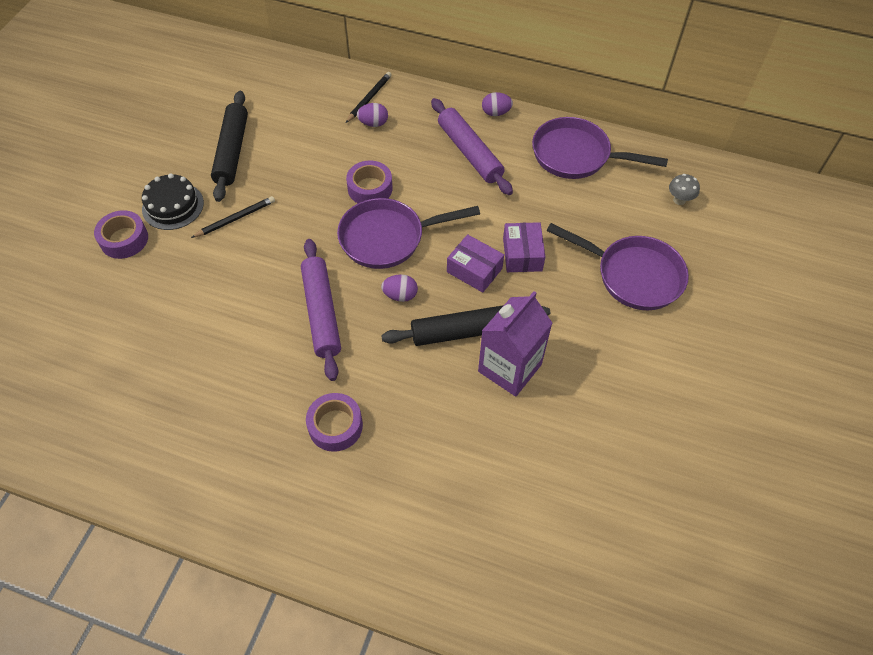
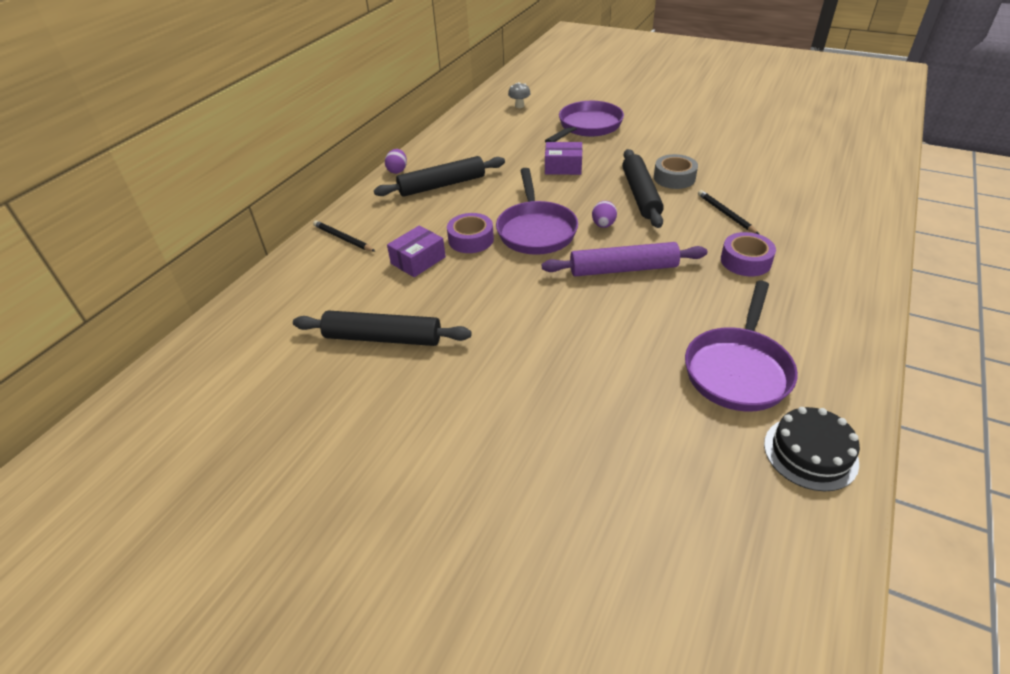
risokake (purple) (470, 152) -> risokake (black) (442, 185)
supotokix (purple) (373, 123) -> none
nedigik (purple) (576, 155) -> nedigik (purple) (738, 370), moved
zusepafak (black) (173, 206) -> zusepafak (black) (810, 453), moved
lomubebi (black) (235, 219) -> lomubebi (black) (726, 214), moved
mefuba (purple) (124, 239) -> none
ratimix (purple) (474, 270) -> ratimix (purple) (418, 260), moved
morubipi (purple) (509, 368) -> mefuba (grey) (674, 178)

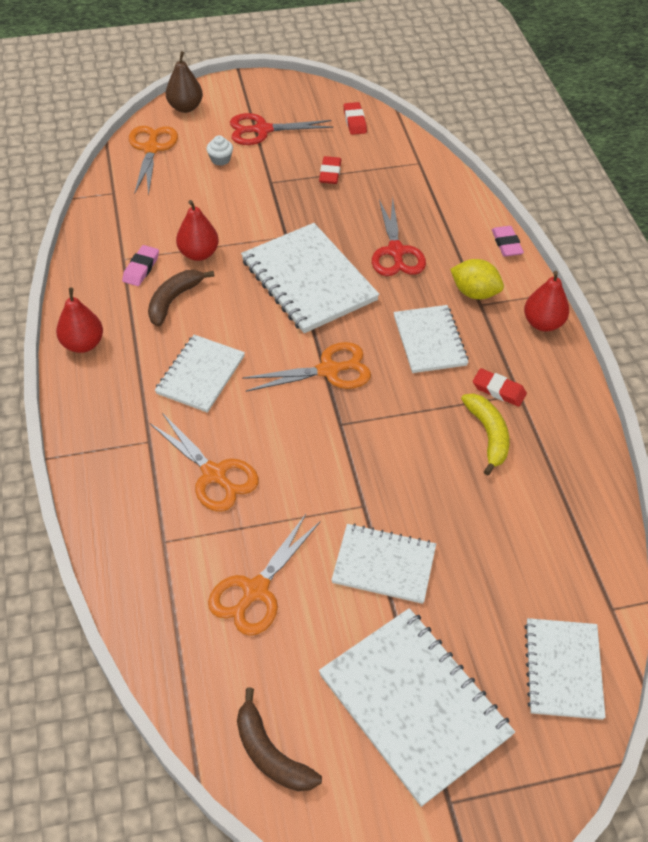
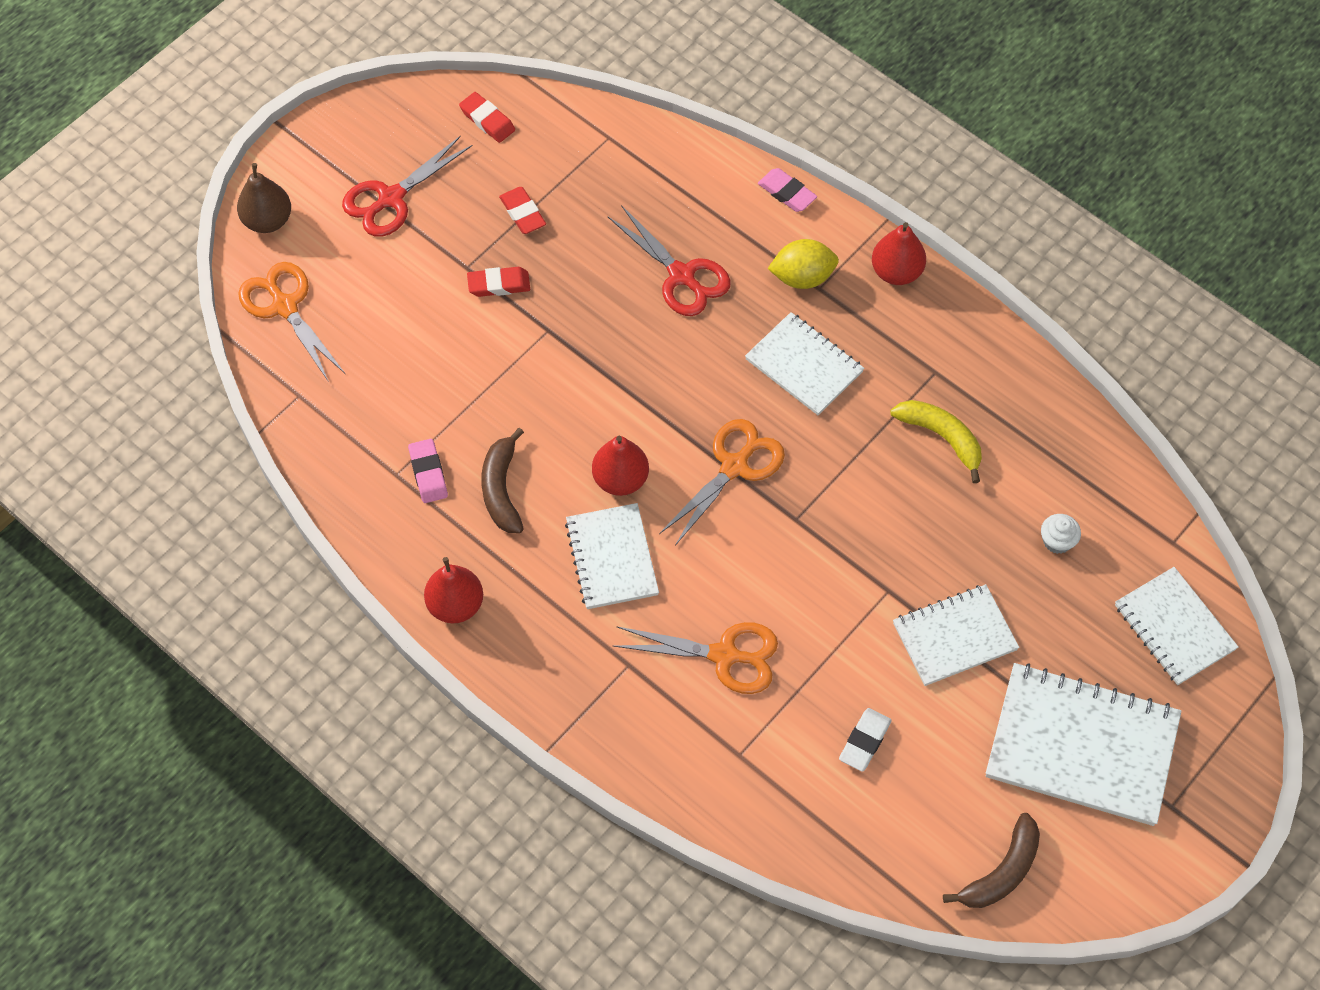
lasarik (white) (220, 159) -> lasarik (white) (1057, 541), moved
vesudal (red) (198, 254) -> vesudal (red) (620, 479), moved
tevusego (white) (308, 280) -> none
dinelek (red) (498, 390) -> dinelek (red) (499, 284), moved
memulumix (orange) (255, 590) -> dinelek (white) (864, 741)
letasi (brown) (270, 753) -> letasi (brown) (1001, 872), 60 degrees counterclockwise

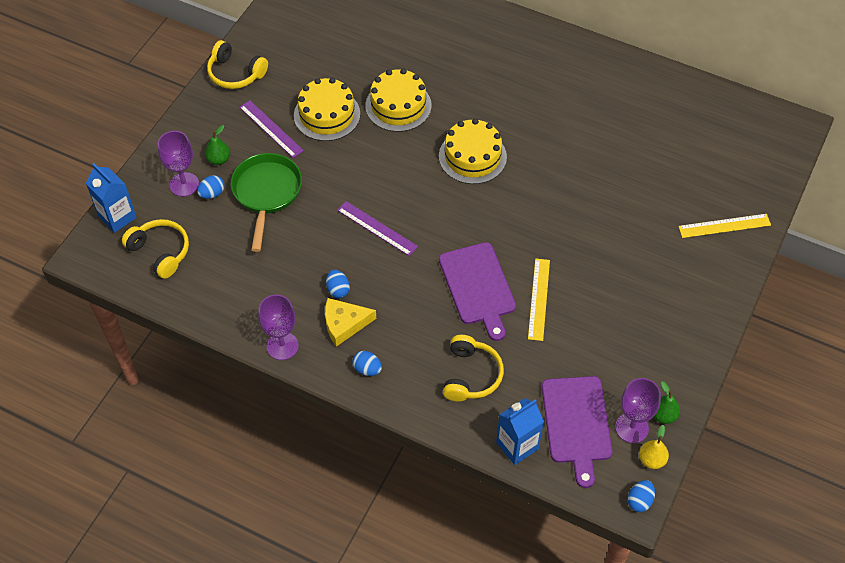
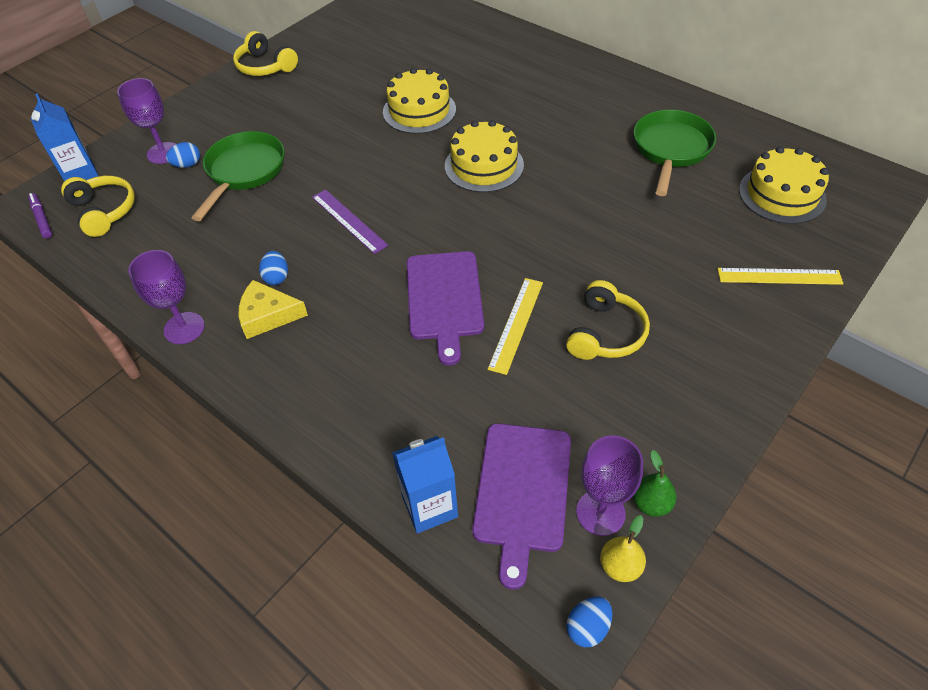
zusepafak (yellow) (327, 115) -> zusepafak (yellow) (782, 194), moved
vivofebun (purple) (271, 129) -> none
vesudal (green) (219, 159) -> none
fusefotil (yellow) (471, 375) -> fusefotil (yellow) (605, 333), moved
supotokix (blue) (367, 369) -> none
none -> nedigik (green) (671, 149)
none -> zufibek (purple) (42, 219)

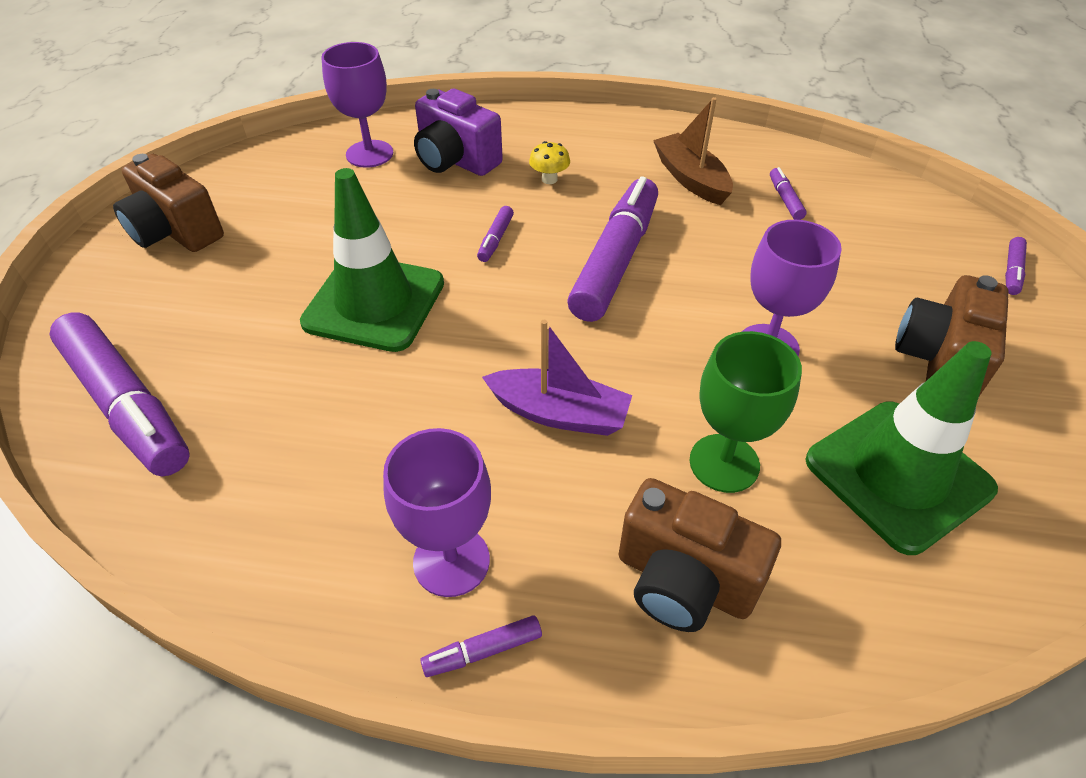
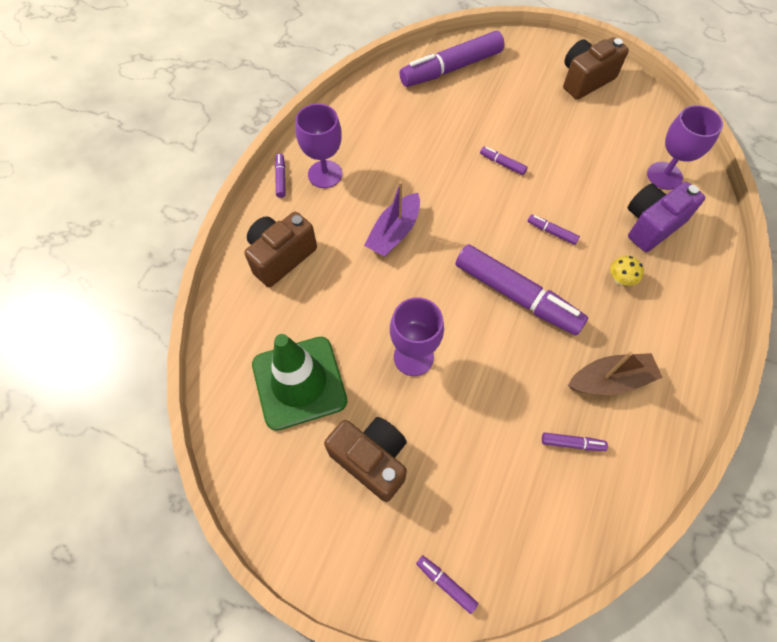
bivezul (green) (374, 303) -> zufibek (purple) (502, 164)
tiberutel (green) (724, 463) -> none

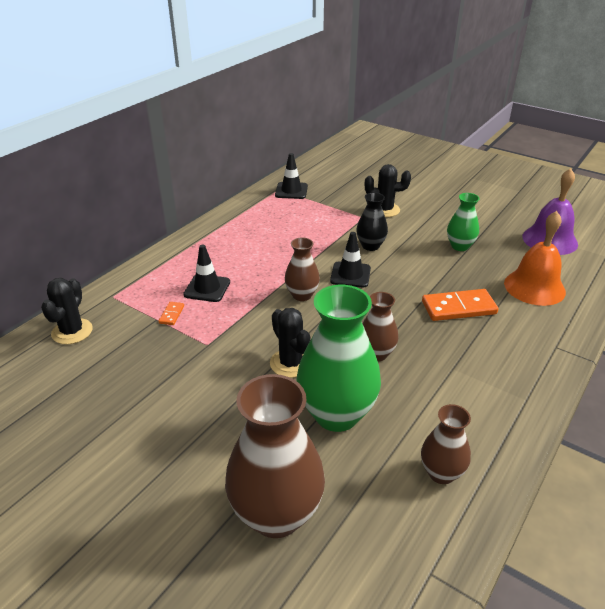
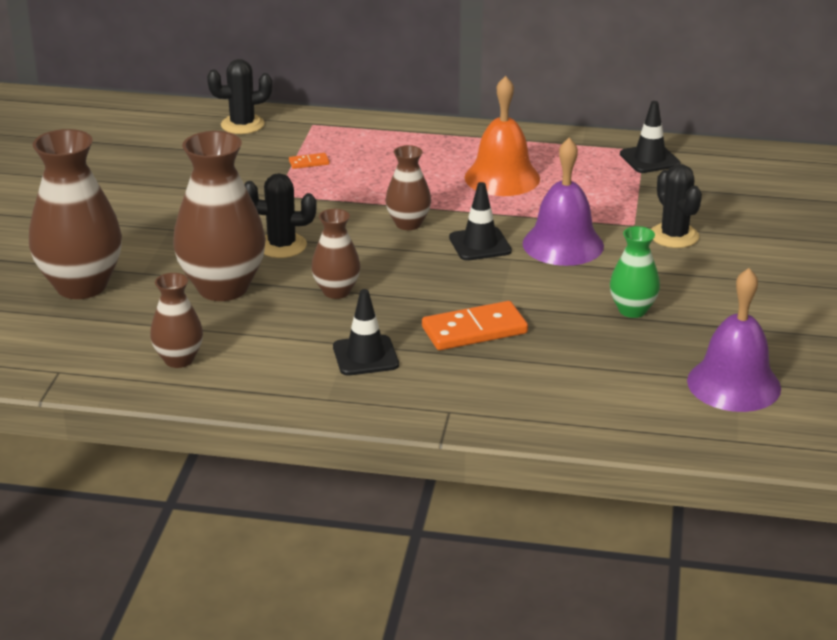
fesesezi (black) (370, 246) -> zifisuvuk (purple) (563, 244)
zifisuvuk (orange) (534, 287) -> zifisuvuk (orange) (502, 178), moved
bivezul (black) (207, 288) -> bivezul (black) (365, 356), moved
fesesezi (green) (336, 414) -> fesesezi (brown) (223, 288)
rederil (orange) (458, 308) -> rederil (orange) (474, 330), 75 degrees counterclockwise
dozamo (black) (291, 363) -> dozamo (black) (282, 246), 60 degrees clockwise

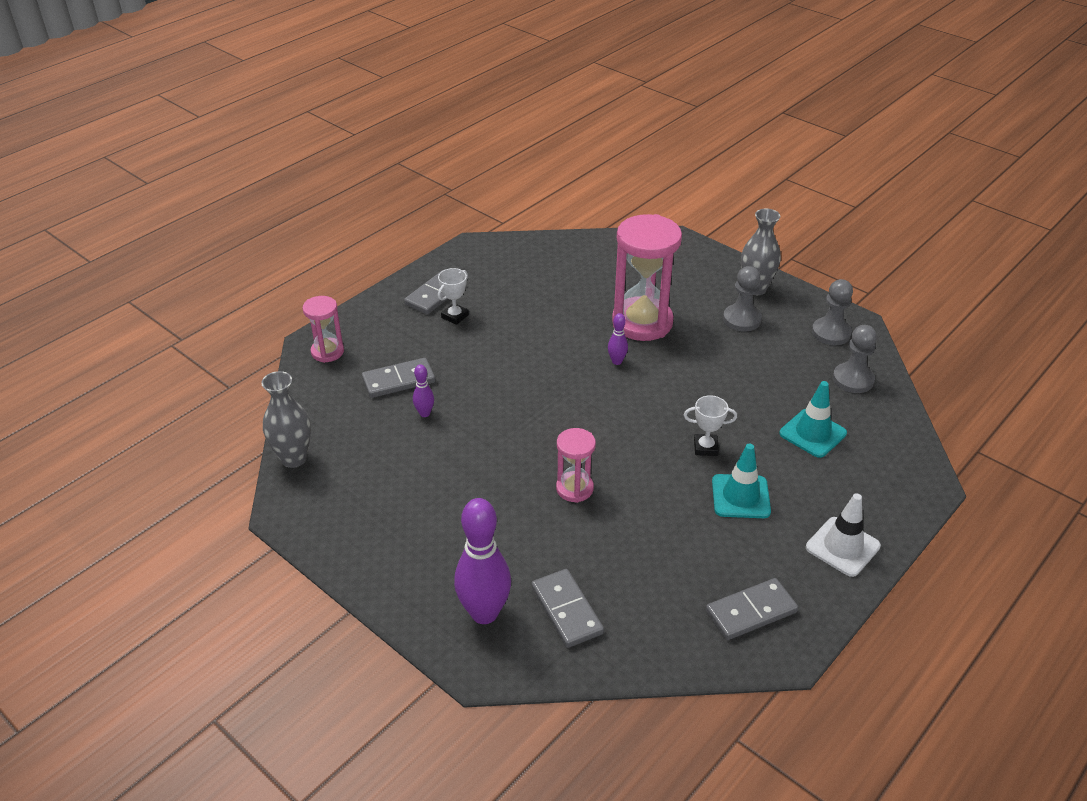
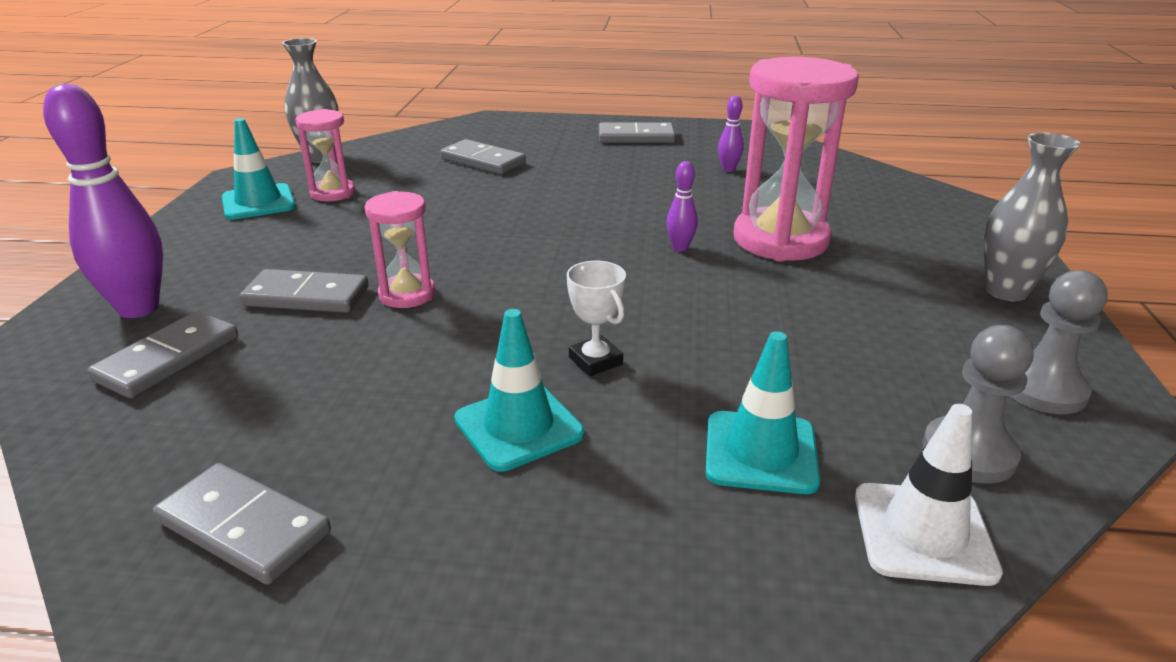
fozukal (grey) (742, 319) -> none
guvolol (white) (455, 316) -> none
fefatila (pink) (327, 352) -> fefatila (pink) (333, 193), moved
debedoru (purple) (424, 413) -> debedoru (purple) (728, 169), moved
bivezul (white) (842, 547) -> bivezul (white) (923, 533), moved
none -> bivezul (turquoise) (258, 202)
none -> rederil (grey) (306, 296)

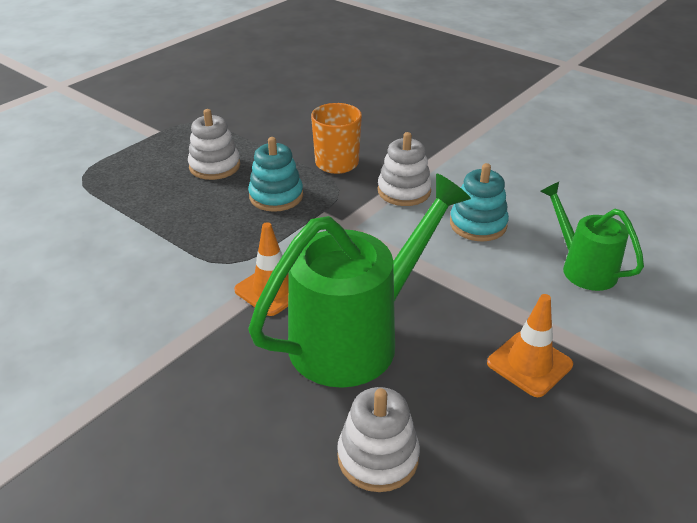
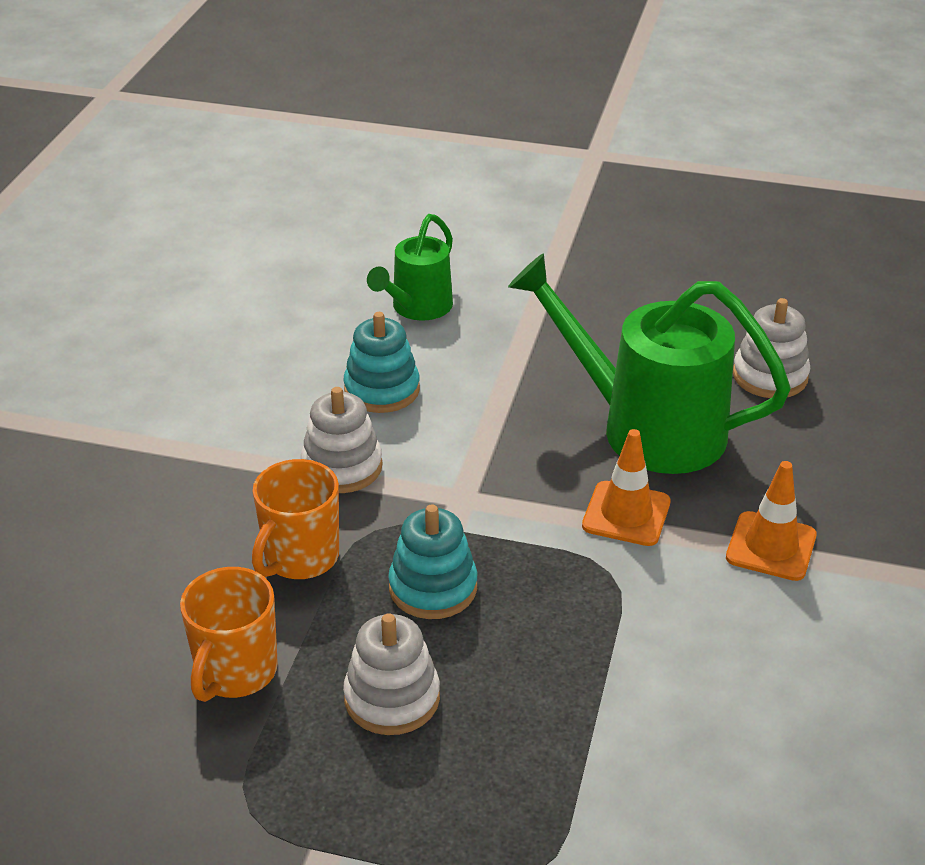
bivezul (orange) (529, 364) -> bivezul (orange) (771, 546), moved
none -> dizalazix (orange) (235, 672)

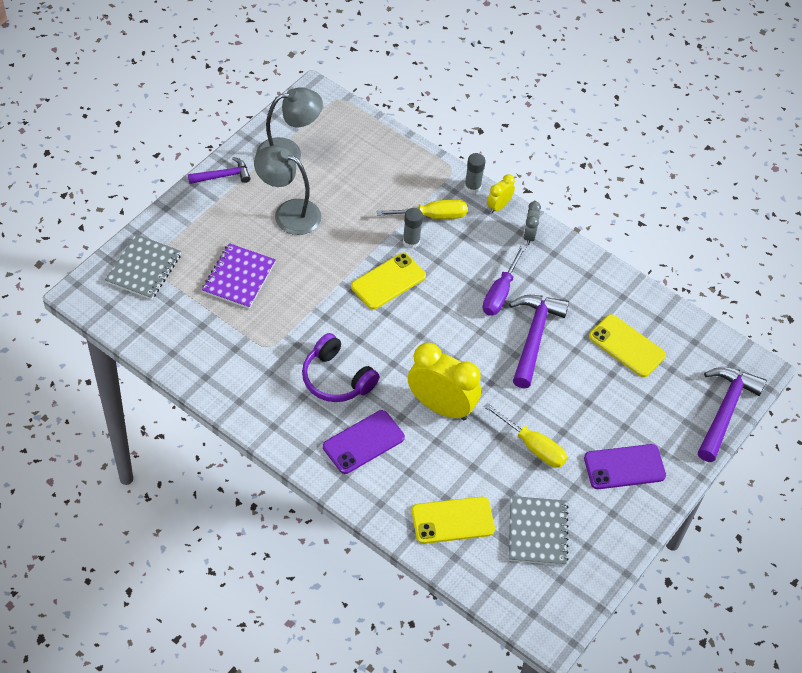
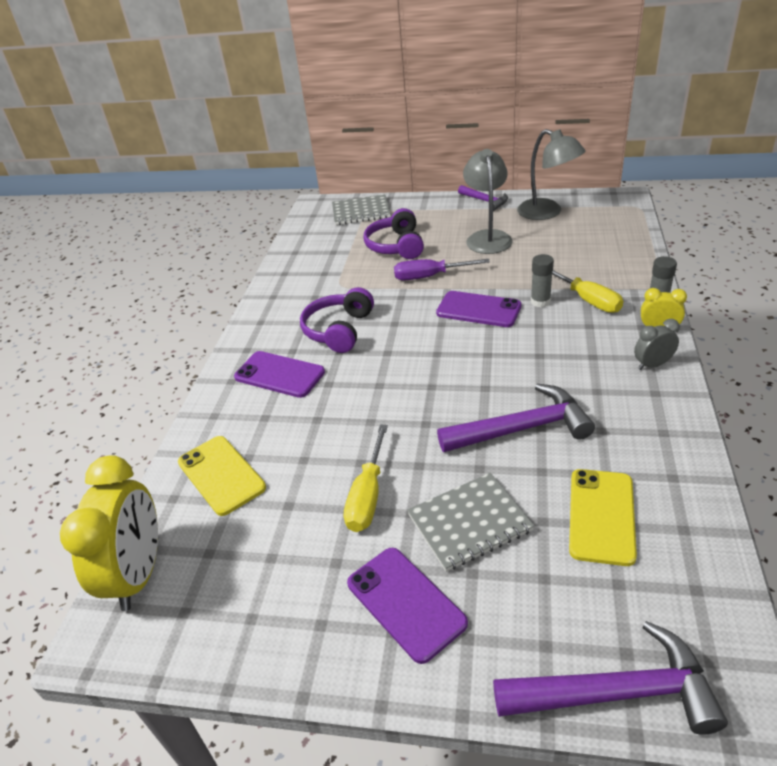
tevusego (purple) (239, 277) -> fusefotil (purple) (396, 246)
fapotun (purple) (500, 293) -> fapotun (purple) (429, 276), moved
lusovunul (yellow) (388, 281) -> lusovunul (purple) (478, 310)
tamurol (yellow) (441, 407) -> tamurol (yellow) (139, 574), moved
tevusego (grey) (537, 532) -> tevusego (grey) (469, 522), moved

